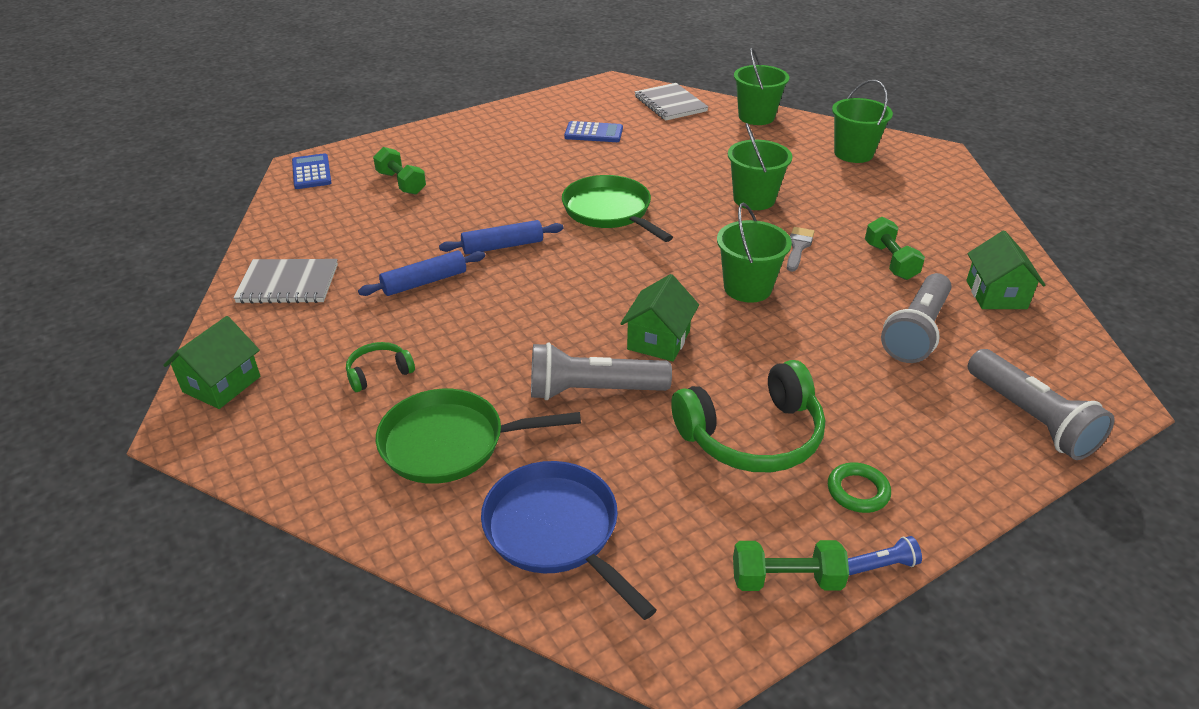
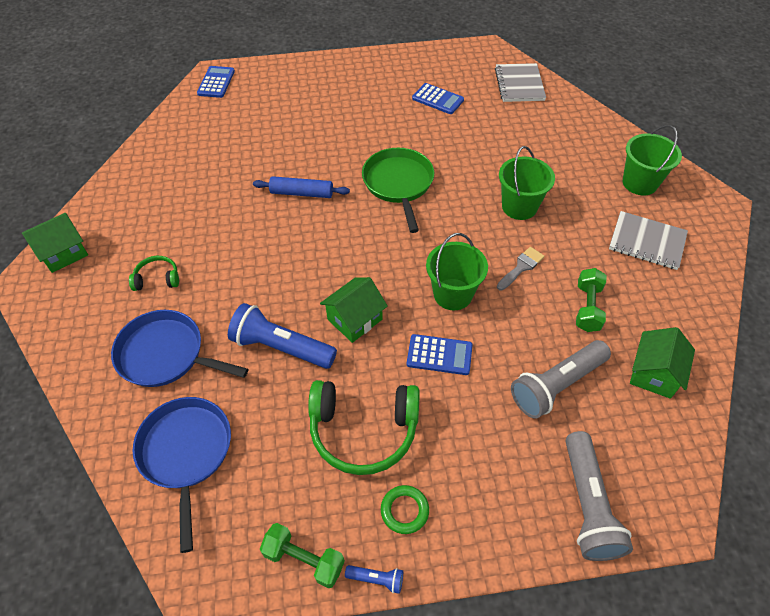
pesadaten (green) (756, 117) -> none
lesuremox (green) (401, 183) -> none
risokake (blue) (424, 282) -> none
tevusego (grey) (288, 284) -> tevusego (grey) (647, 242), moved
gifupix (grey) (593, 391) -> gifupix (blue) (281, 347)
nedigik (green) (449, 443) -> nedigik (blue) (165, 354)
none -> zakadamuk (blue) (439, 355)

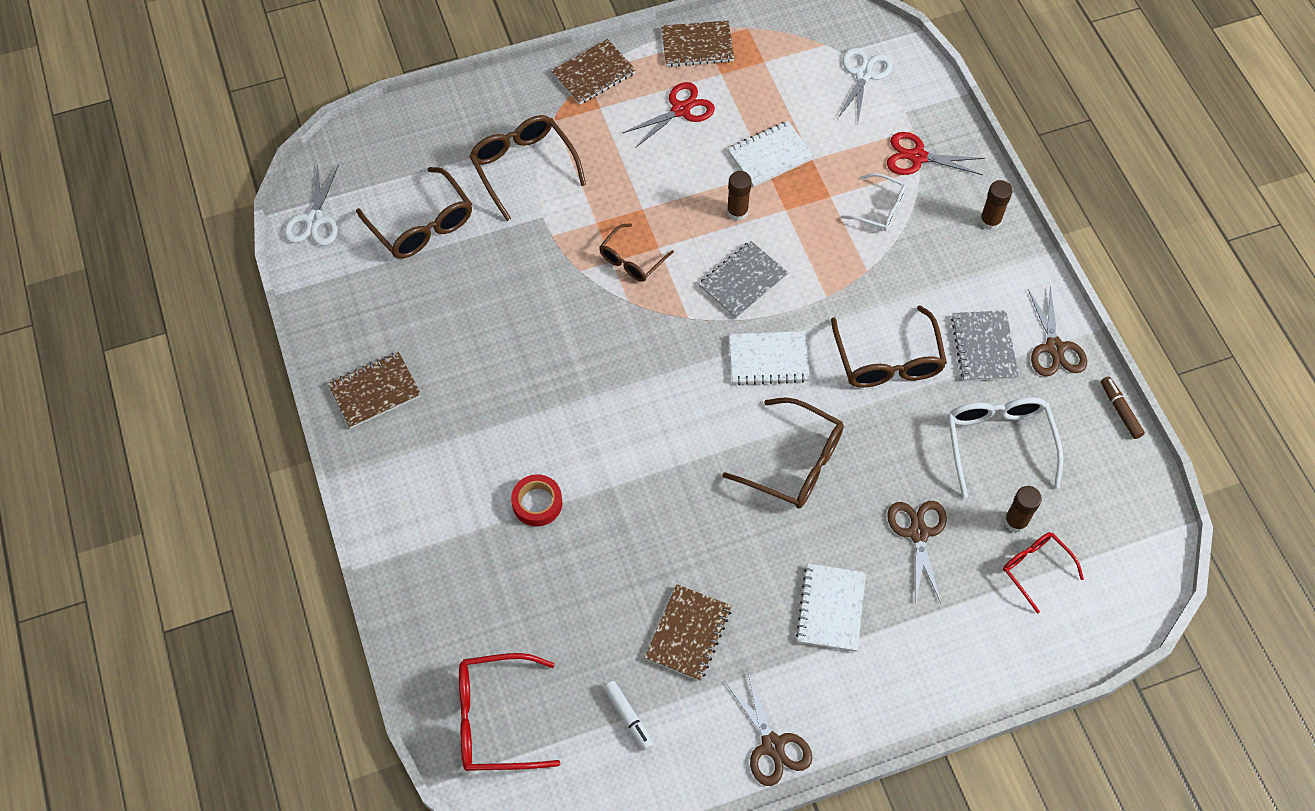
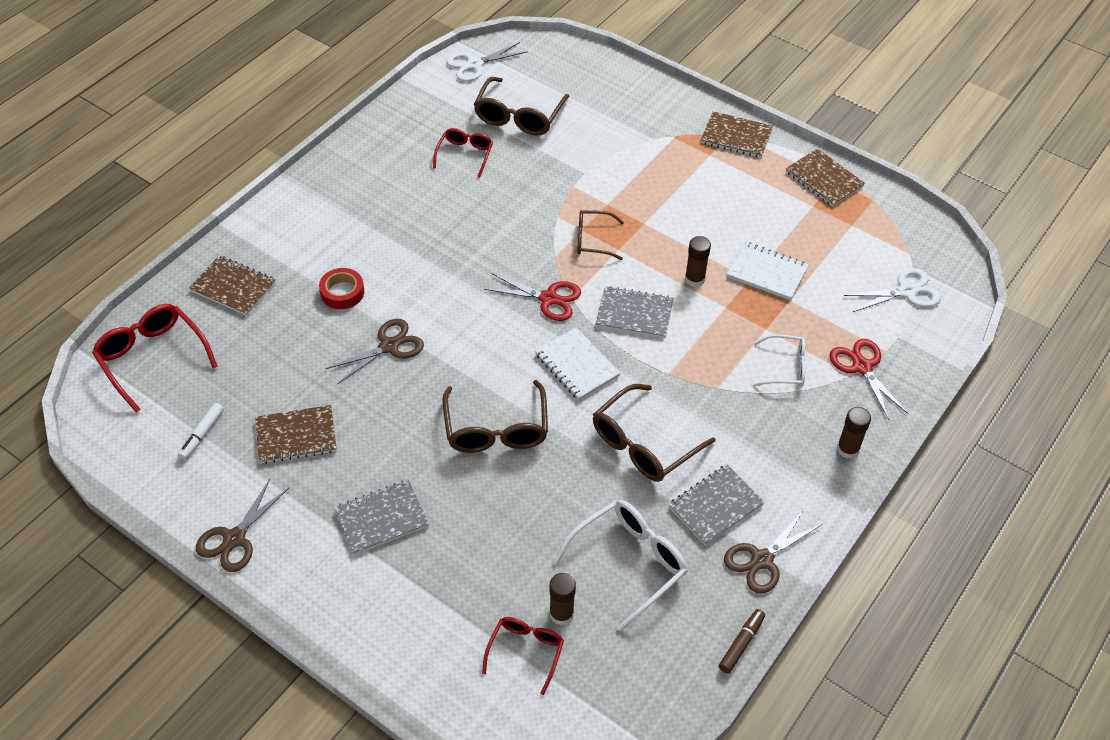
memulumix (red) (680, 110) -> memulumix (red) (548, 298), moved
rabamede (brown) (523, 167) -> none
rabamede (white) (880, 209) -> rabamede (white) (785, 367), 75 degrees counterclockwise
tevusego (brown) (375, 391) -> tevusego (brown) (233, 287), moved
memulumix (brown) (918, 533) -> memulumix (brown) (389, 346), moved
tevusego (white) (831, 608) -> tevusego (grey) (382, 518)
none -> rabamede (red) (465, 155)

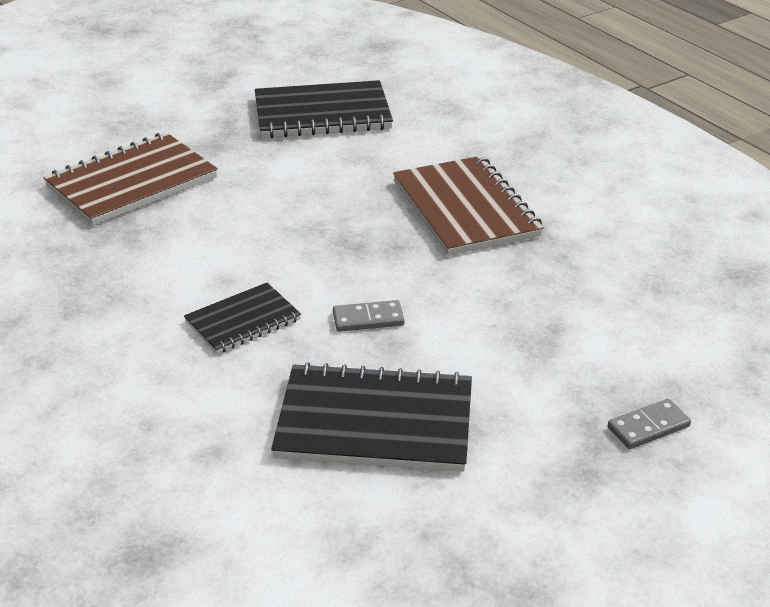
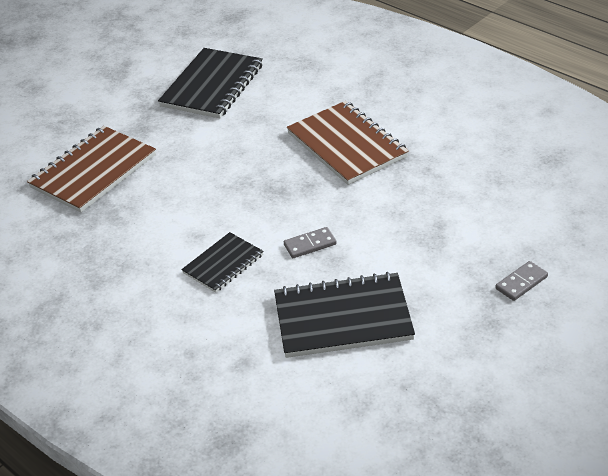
tevusego (black) (322, 114) -> tevusego (black) (212, 86), 45 degrees counterclockwise

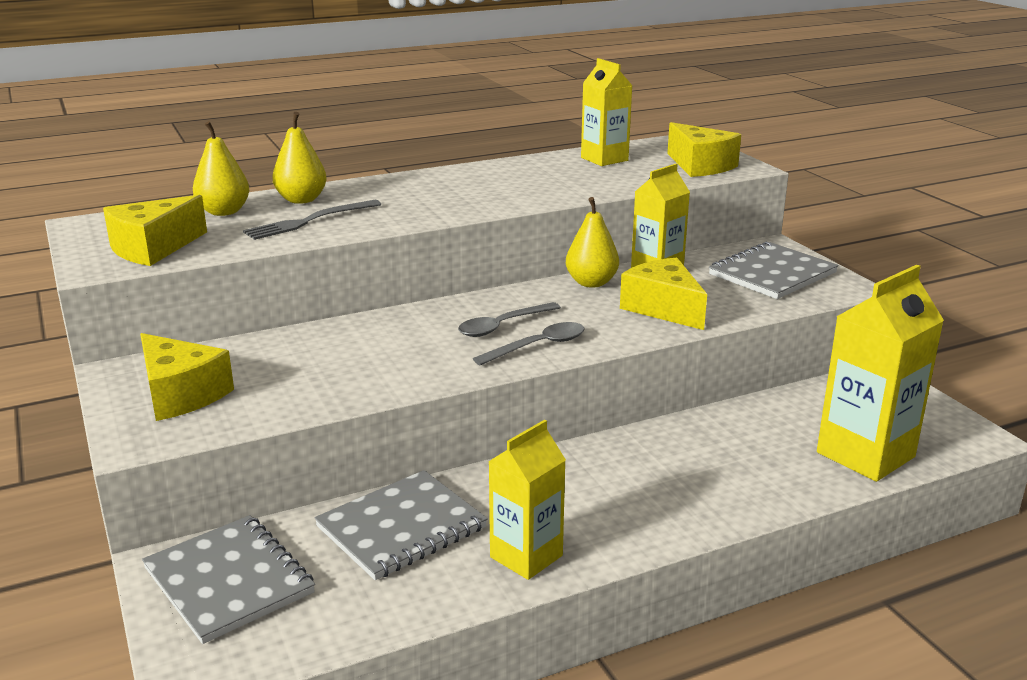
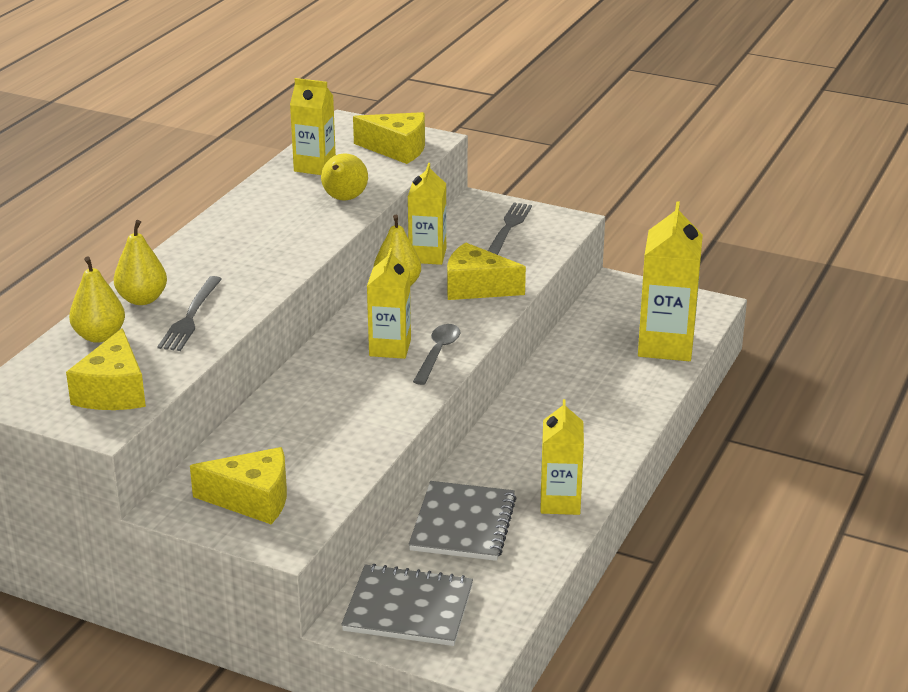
tevusego (grey) (772, 274) -> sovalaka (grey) (508, 228)
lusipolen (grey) (502, 326) -> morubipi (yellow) (390, 348)
none -> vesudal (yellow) (344, 199)

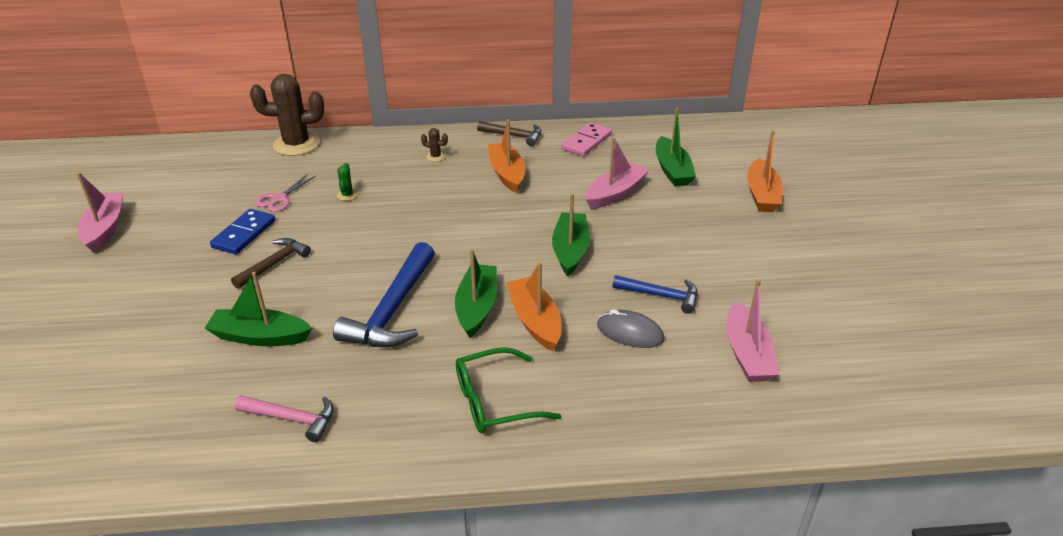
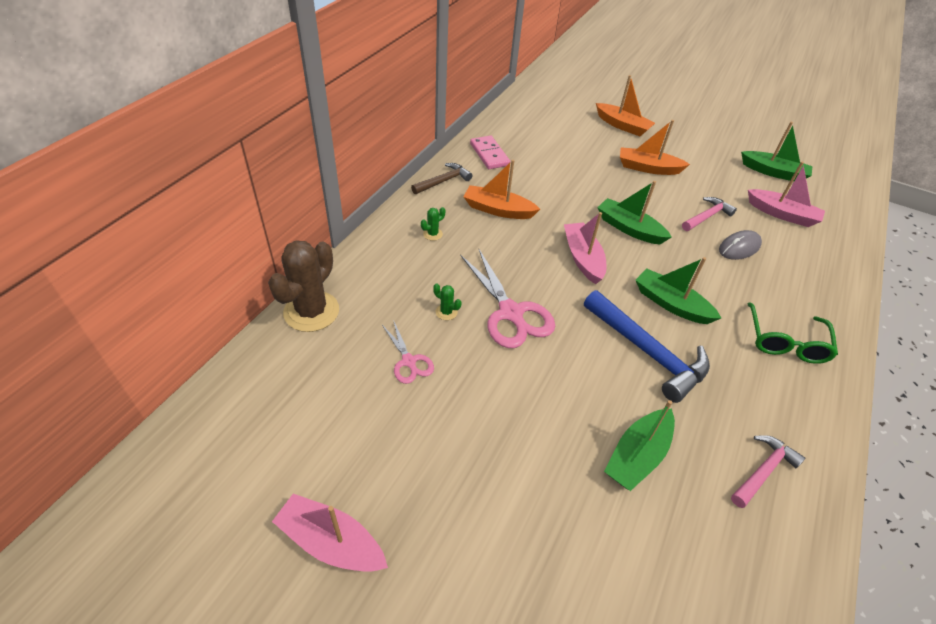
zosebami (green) (672, 170) -> zosebami (green) (774, 172), moved
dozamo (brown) (435, 156) -> dozamo (green) (432, 234)
zosebami (pink) (615, 193) -> zosebami (pink) (582, 258), moved
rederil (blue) (244, 234) -> none
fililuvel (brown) (274, 264) -> none
zosebami (orange) (535, 321) -> zosebami (orange) (648, 168), moved
fililuvel (blue) (661, 296) -> fililuvel (pink) (707, 216)
none -> memulumix (pink) (511, 313)

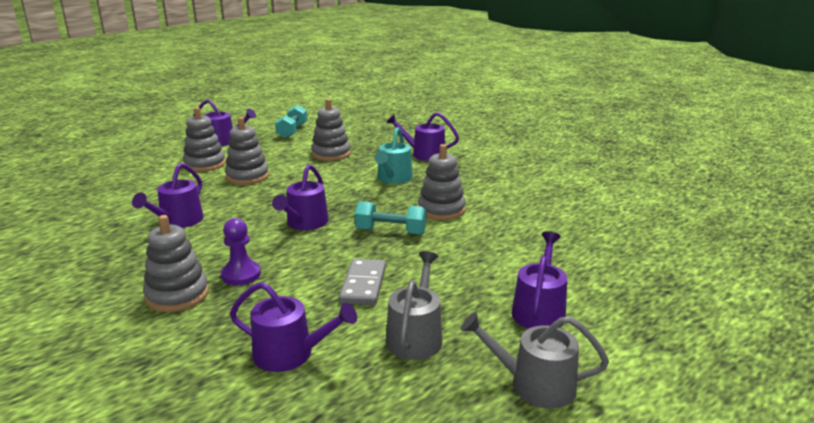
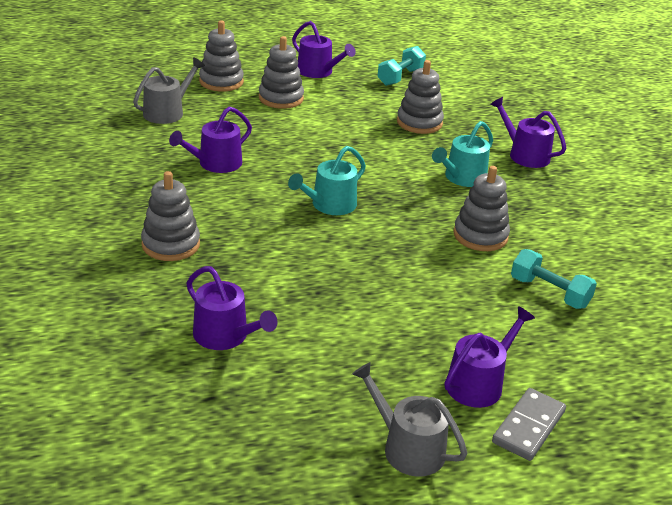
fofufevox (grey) (247, 176) -> fofufevox (grey) (221, 82), moved
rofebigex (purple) (305, 223) -> rofebigex (turquoise) (329, 205)
lesuremox (turquoise) (391, 231) -> lesuremox (turquoise) (549, 292), moved
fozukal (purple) (241, 275) -> none
rofebigex (grey) (415, 336) -> rofebigex (grey) (167, 112), moved
rederil (grey) (363, 285) -> rederil (grey) (528, 427), moved

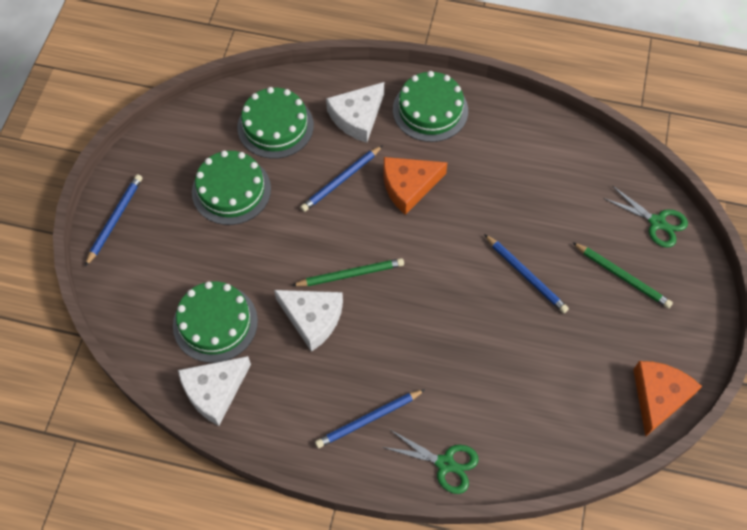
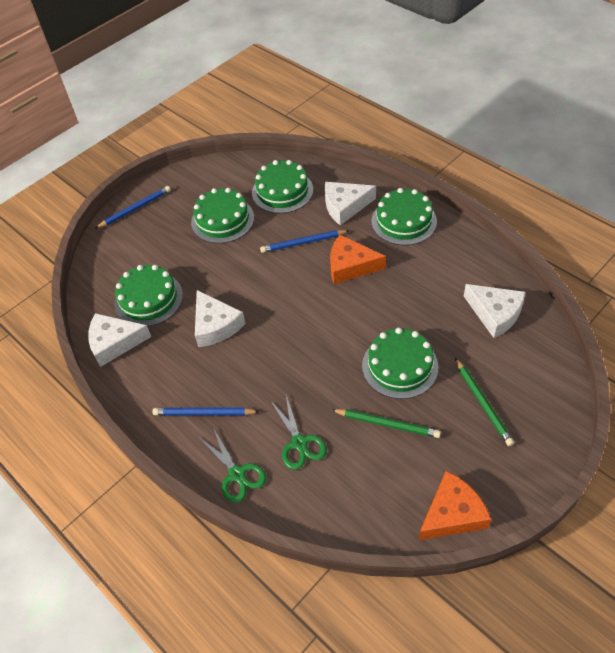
memulumix (green) (657, 222) -> memulumix (green) (299, 443), moved
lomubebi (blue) (526, 275) -> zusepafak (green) (400, 366)
lomubebi (green) (350, 274) -> lomubebi (green) (387, 424), moved
none -> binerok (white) (495, 313)

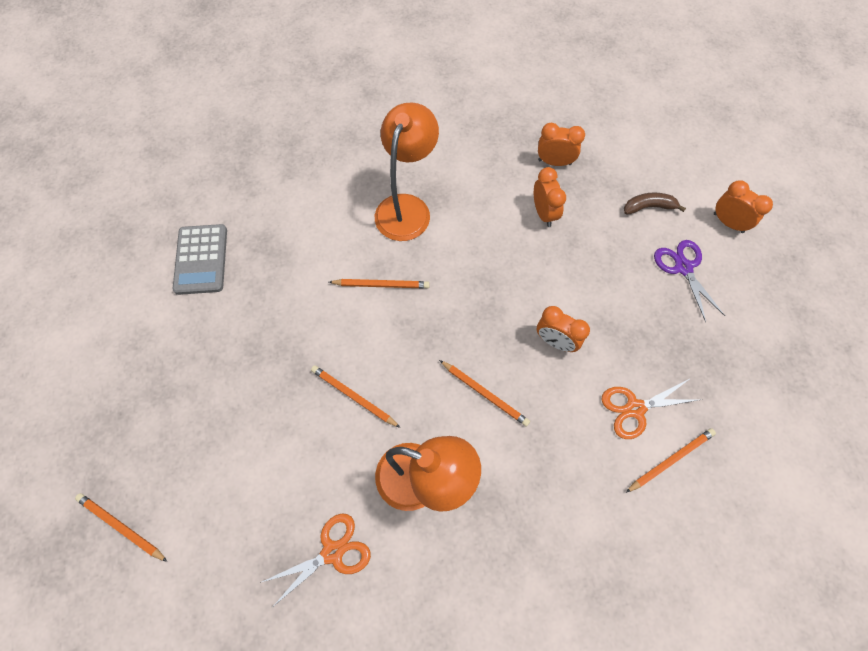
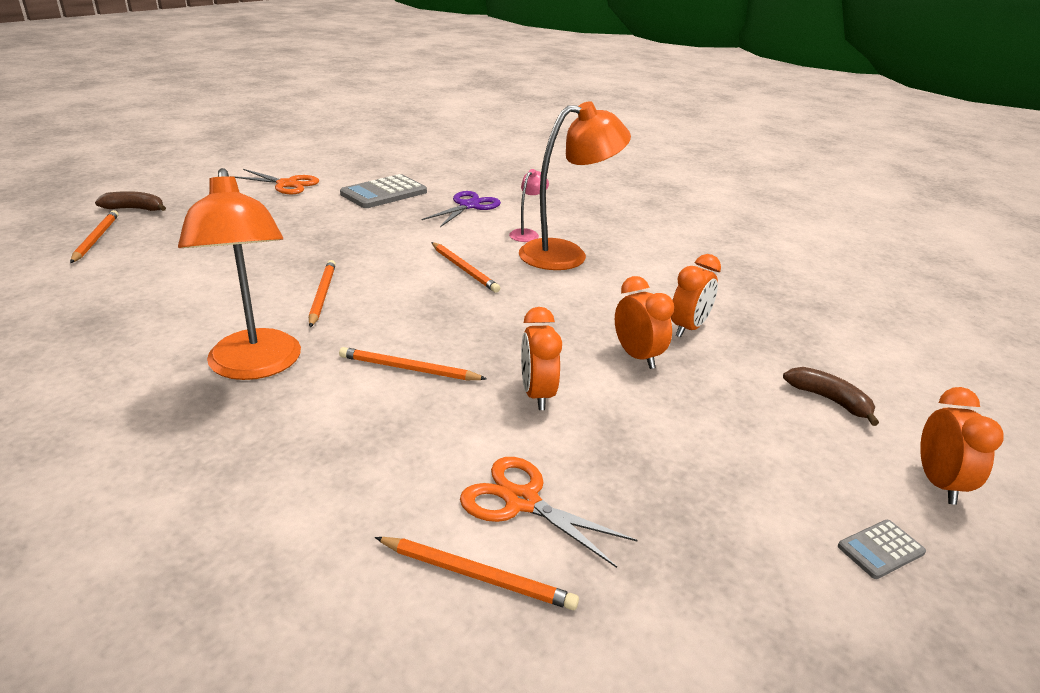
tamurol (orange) (554, 162) -> tamurol (orange) (637, 357), moved
memulumix (purple) (683, 267) -> memulumix (purple) (469, 206), moved
lomubebi (orange) (485, 393) -> lomubebi (orange) (408, 369), 105 degrees clockwise
memulumix (orange) (332, 552) -> memulumix (orange) (287, 184), moved
none -> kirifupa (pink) (527, 234)
none -> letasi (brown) (135, 209)
none -> zakadamuk (grey) (881, 549)

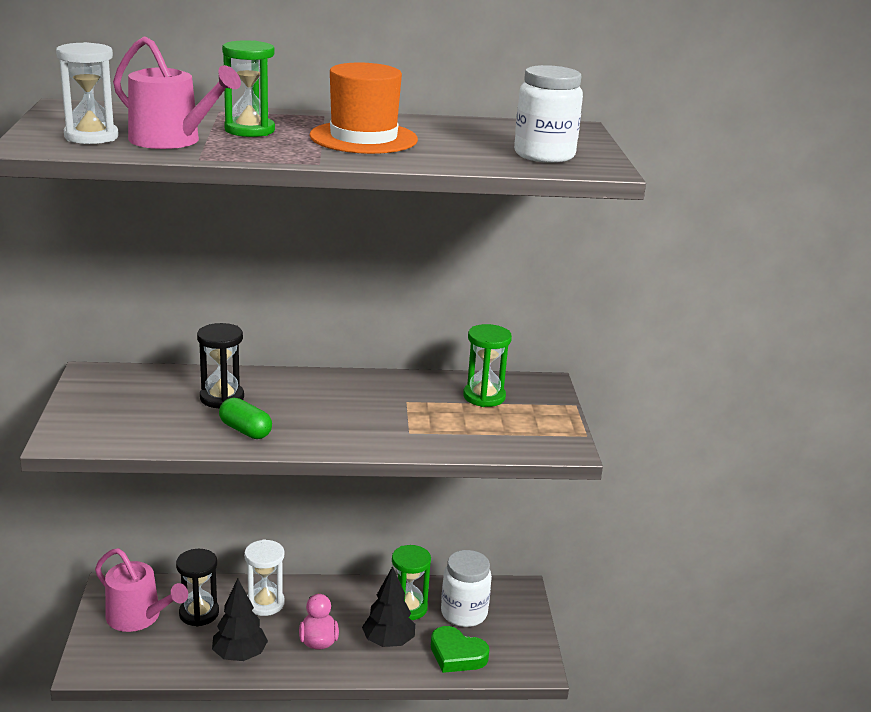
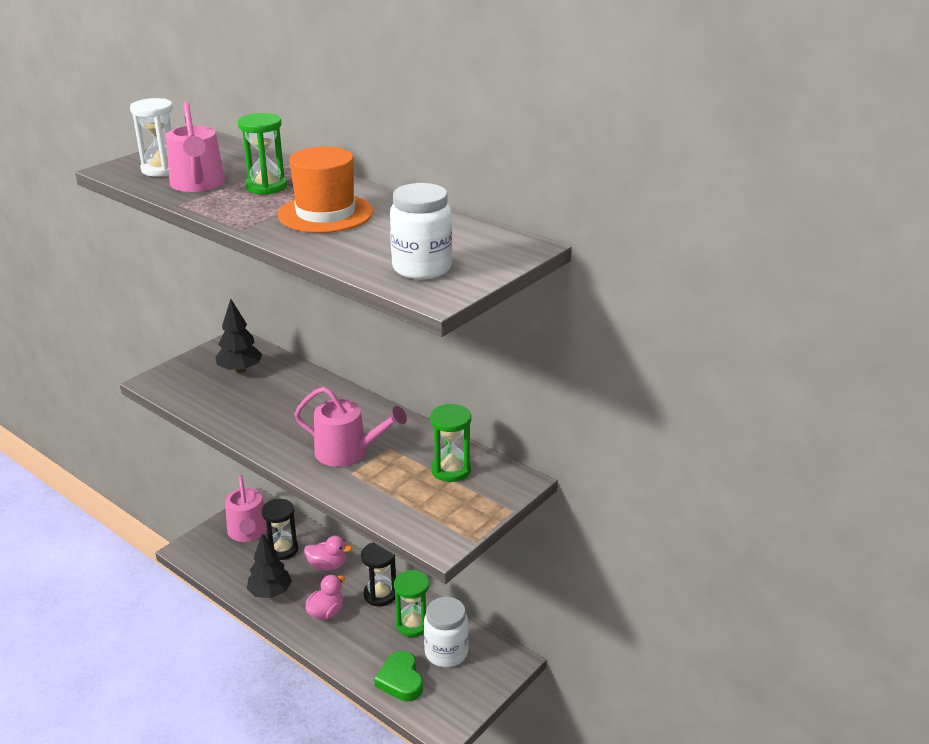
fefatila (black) (222, 398) -> fefatila (black) (380, 594), moved
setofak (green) (245, 430) -> none
fefatila (white) (265, 603) -> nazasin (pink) (327, 565)
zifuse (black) (388, 642) -> zifuse (black) (240, 370), moved
none -> rofebigex (pink) (347, 452)

